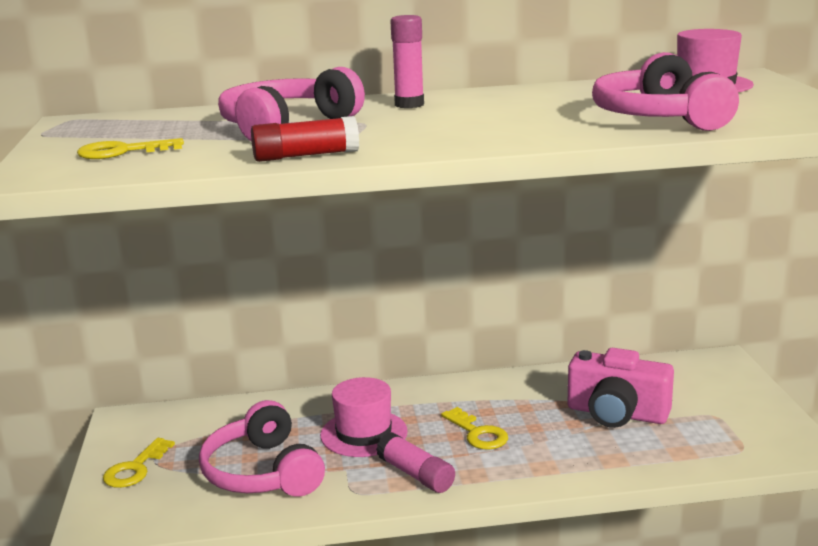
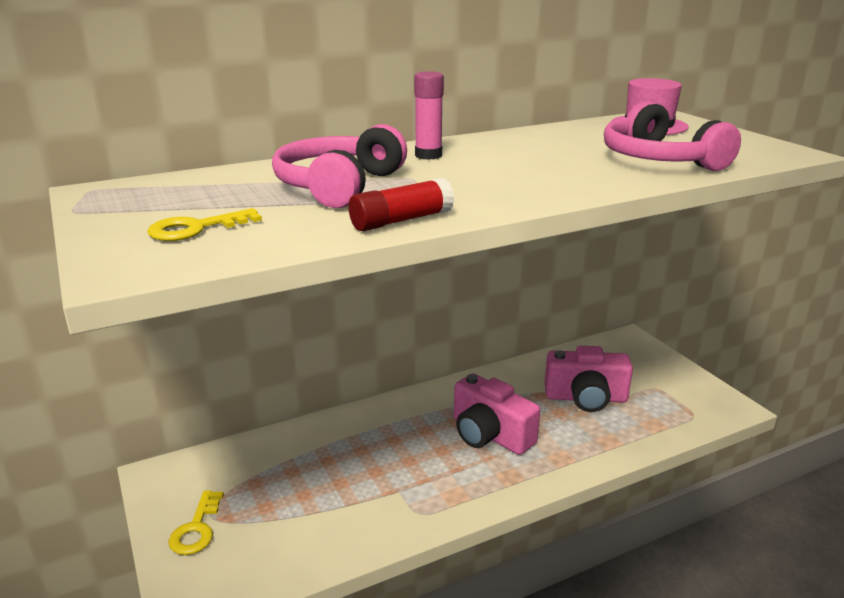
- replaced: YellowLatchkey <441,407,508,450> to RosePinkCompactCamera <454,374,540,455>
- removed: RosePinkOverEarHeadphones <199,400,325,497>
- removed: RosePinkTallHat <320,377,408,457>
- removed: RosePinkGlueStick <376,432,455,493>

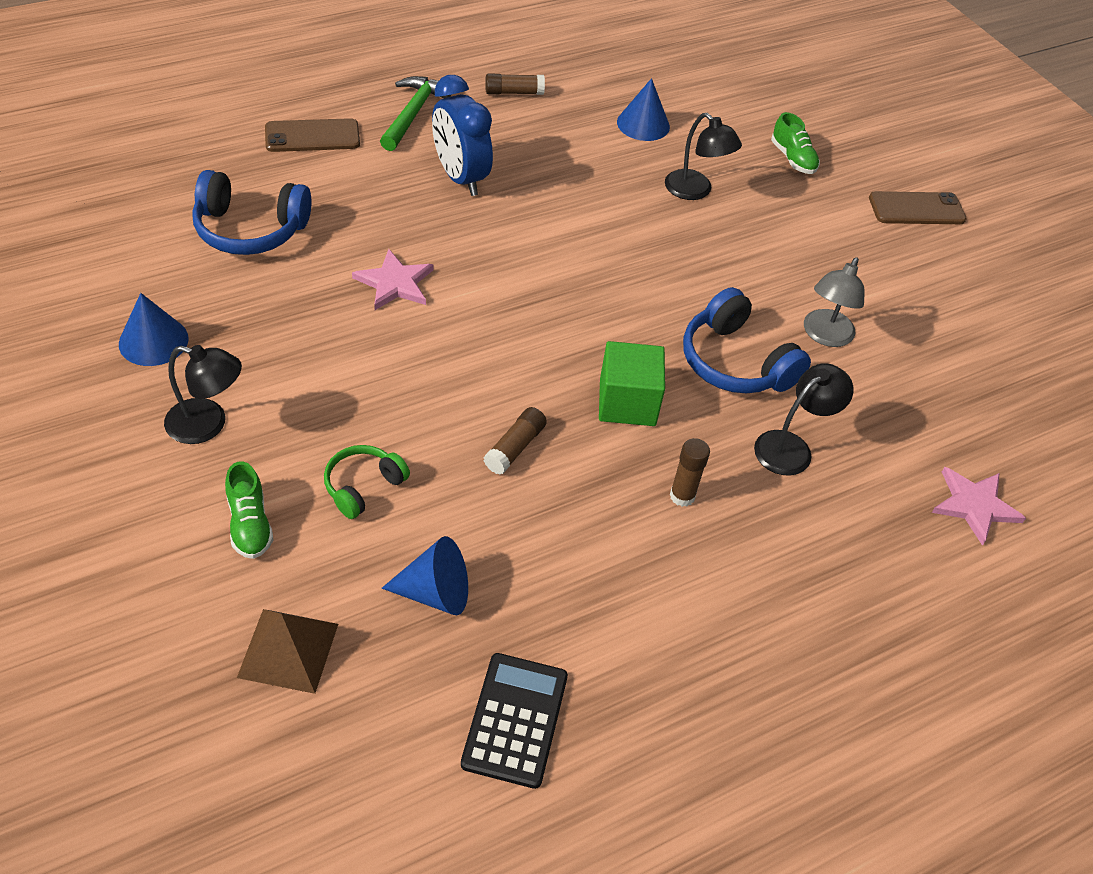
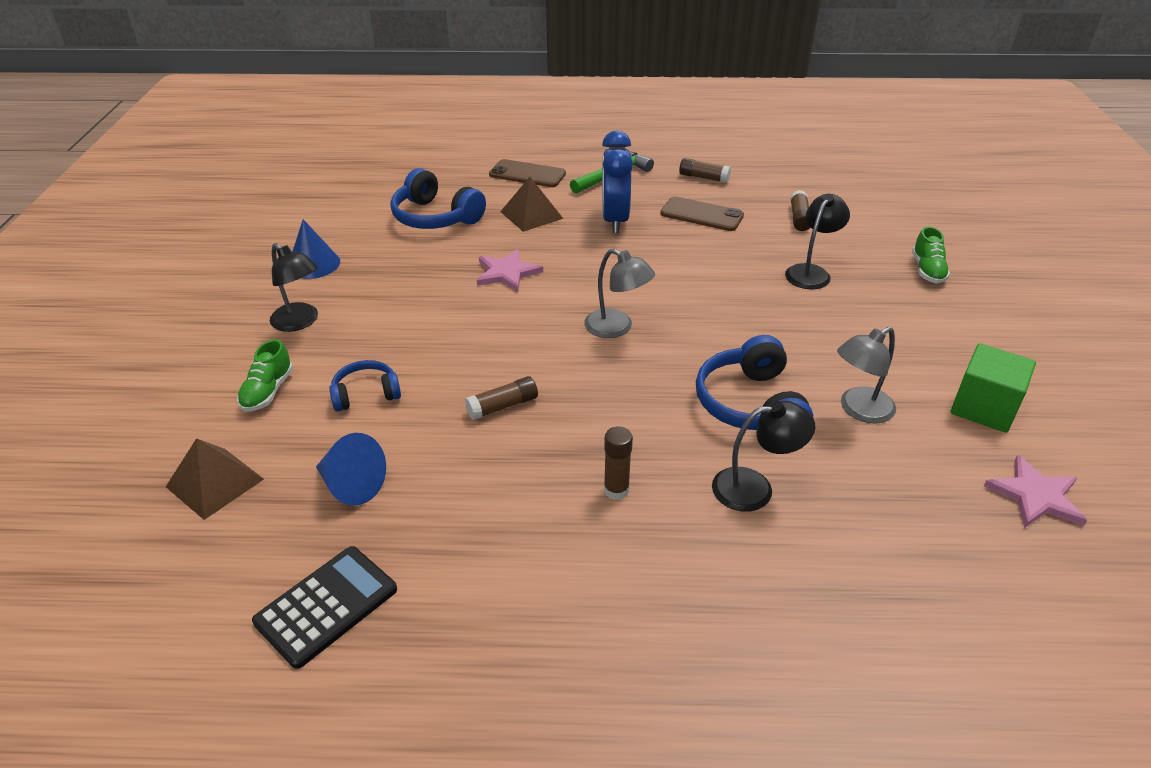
- recoloured: EmeraldOverEarHeadphones <324,445,410,519> to CobaltOverEarHeadphones <329,360,401,412>
- added: DarkBrownSolidPyramid <500,177,563,232>
- added: AshGreyLamp <584,249,655,338>
- moved: DarkBrownMobilePhone <869,191,967,224> to <660,196,744,231>
- turned: JetBlackLamp <665,113,742,200> = <785,194,850,289> 135 degrees counterclockwise
- replaced: CobaltCone <617,78,670,141> to DarkBrownGlueStick <790,190,810,231>
- moved: EmeraldBlock <599,341,665,426> to <950,343,1036,433>
- moved: RosePinkFivePointedStar <932,467,1026,546> to <984,455,1087,528>

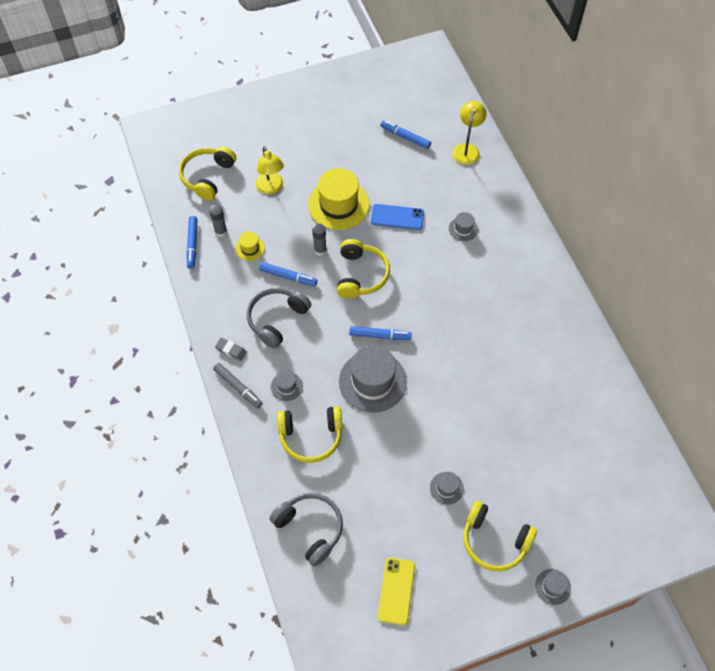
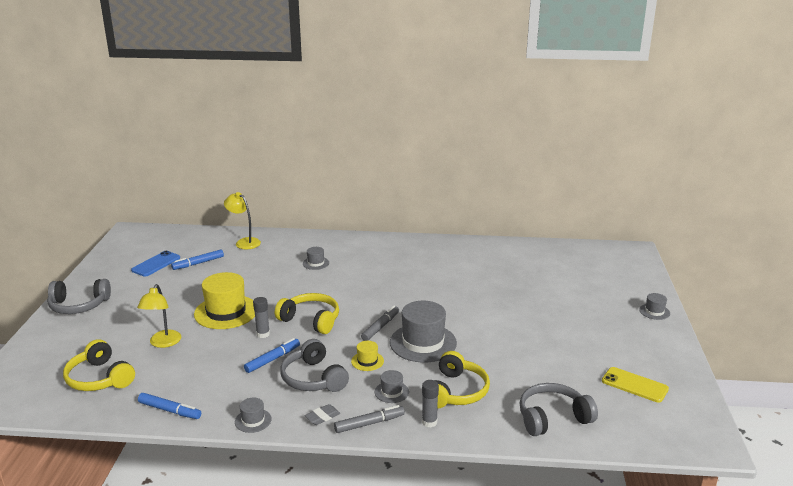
- added: AshGreyOverEarHeadphones <47,279,111,314>
- moved: CobaltMobilePhone <371,204,424,230> to <131,251,180,277>
- turned: YellowLamp <255,146,284,194> = <137,284,181,348> 90 degrees clockwise
- moved: AshGreyTallHat <430,472,464,505> to <235,397,272,433>
- moved: YellowTallHat <235,231,265,261> to <351,341,384,371>
- recoloured: CobaltFeltPen <349,326,412,340> to AshGreyFeltPen <361,306,399,341>
- moved: AshGreyGlueStick <209,205,227,237> to <422,380,439,427>
- removed: YellowOverEarHeadphones <464,501,537,571>

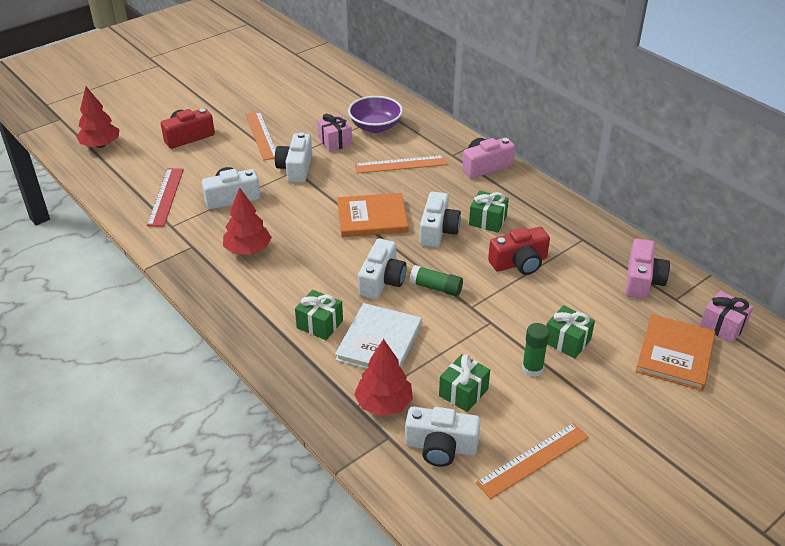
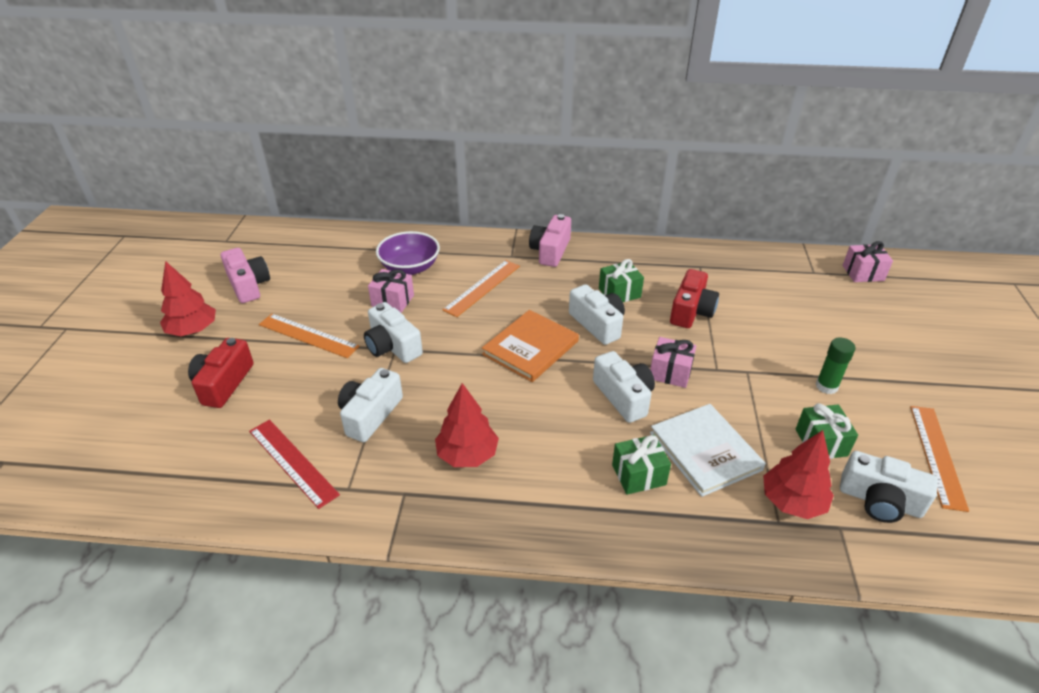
- moved: RedFirTree <76,87,120,148> to <160,261,216,336>
- moved: RosePinkCompactCamera <626,238,670,299> to <221,248,270,303>
- replaced: EmeraldGlueStick <409,265,463,296> to RosePinkWrappedGift <650,337,696,388>
- turned: PureWhiteCompactCamera <405,407,480,467> = <840,451,938,523> 60 degrees clockwise
- removed: EmeraldWrappedGift <546,305,595,358>
- removed: OrangeHardcover <635,314,716,391>

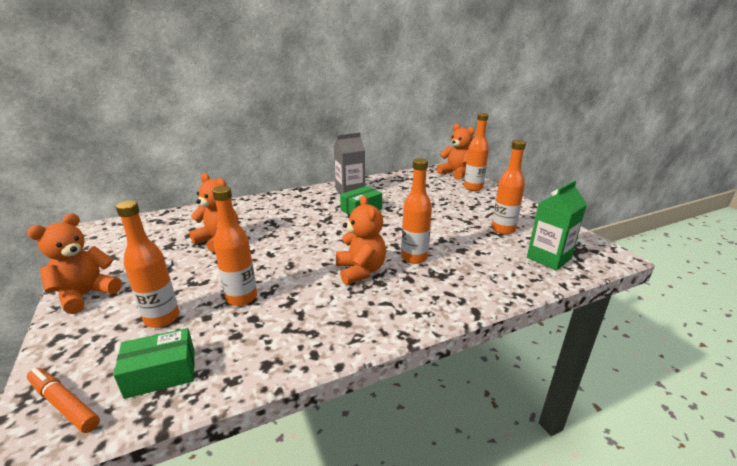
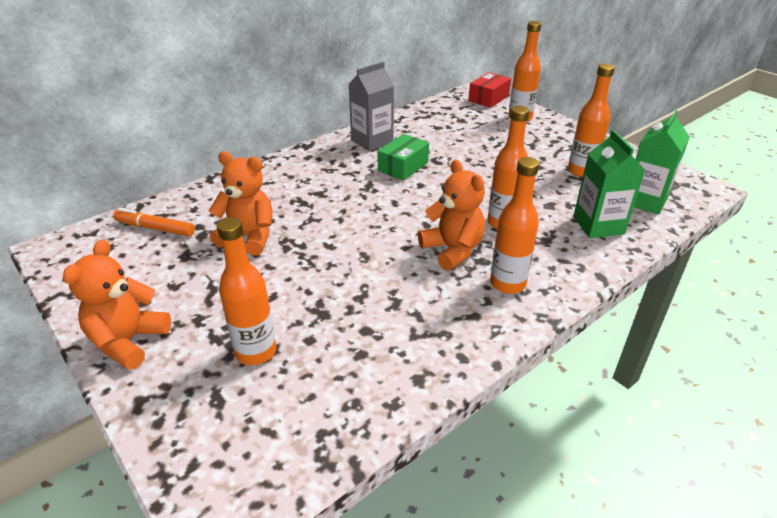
- moved: OrangeFeltPen <27,368,100,433> to <113,208,195,236>
- replaced: OrangeTeddyBear <437,124,475,180> to RedPackage <468,72,511,108>
- moved: OrangeBottle <212,186,257,306> to <490,157,539,294>
- added: EmeraldCarton <573,130,645,238>
- removed: EmeraldPackage <113,328,195,399>

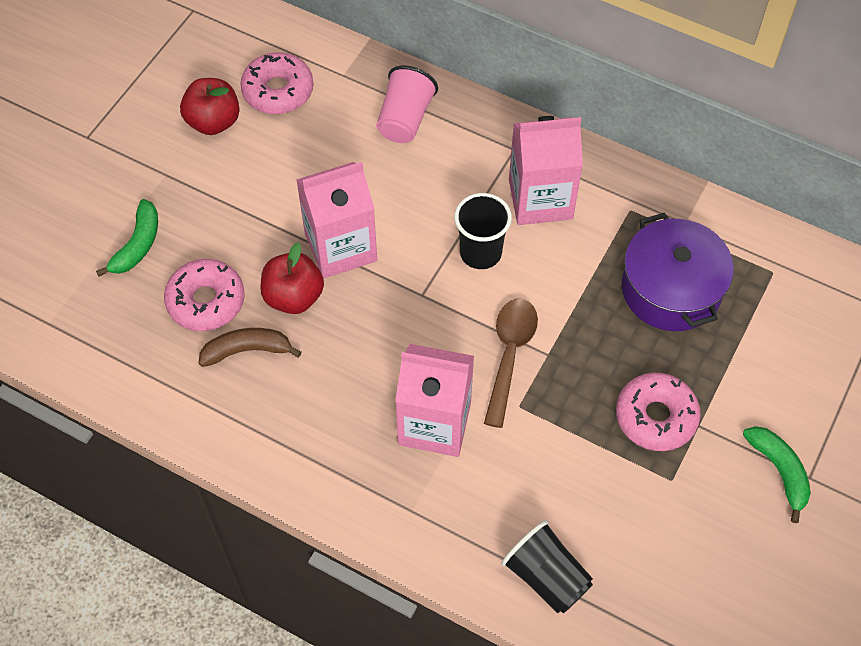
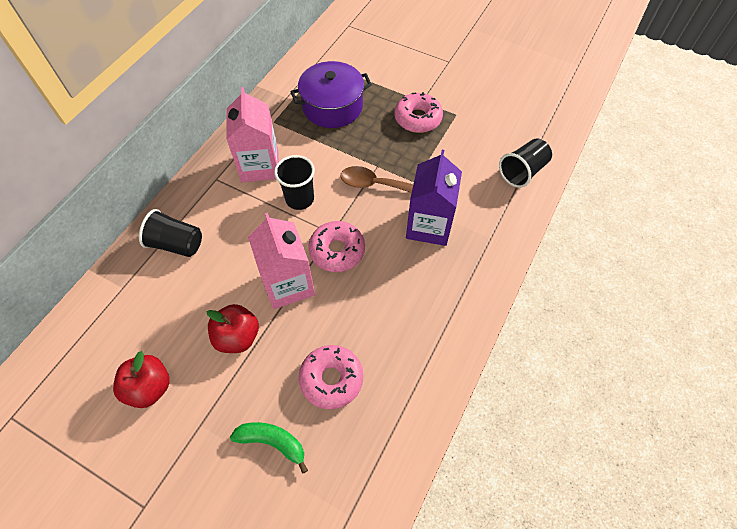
- recoloured: RosePinkBeaker <376,65,438,143> to JetBlackBeaker <139,209,202,257>
- moved: RedToyApple <260,242,324,314> to <207,304,259,353>
- moved: RosePinkDoughnut <240,52,313,114> to <308,221,365,272>
- recoloured: RosePinkCarton <395,344,474,457> to PurpleCarton <406,150,462,246>
- removed: DarkBrownToyBanana <198,328,301,367>
- removed: EmeraldToyBanana <743,426,811,523>

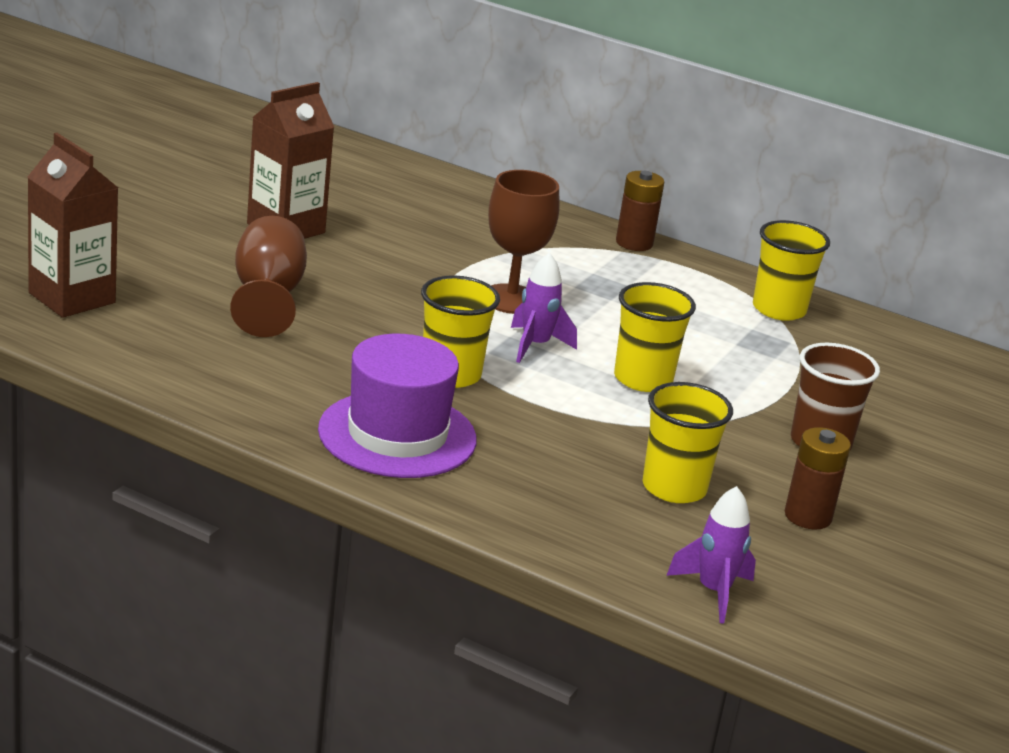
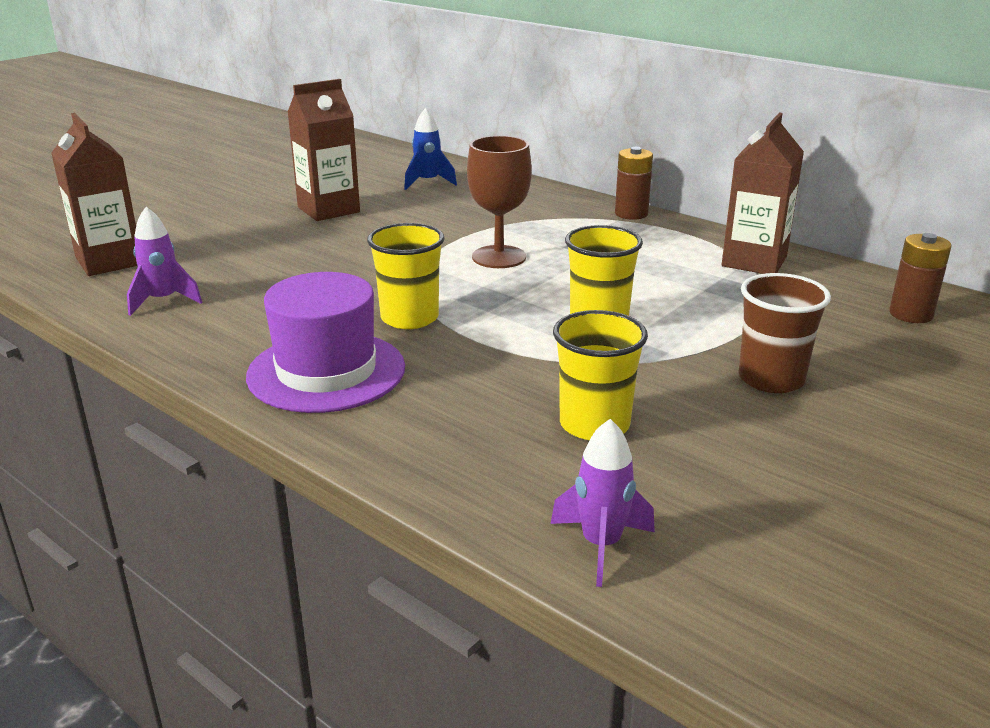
- moved: PurpleSpaceship <511,252,577,363> to <127,207,202,316>
- added: CobaltSpaceship <404,108,457,190>
- replaced: YellowBeaker <753,220,830,321> to DarkBrownCarton <722,113,804,274>
- moved: DarkBrownBattery <784,427,851,530> to <889,233,952,323>
- removed: DarkBrownGoblet <230,216,307,337>

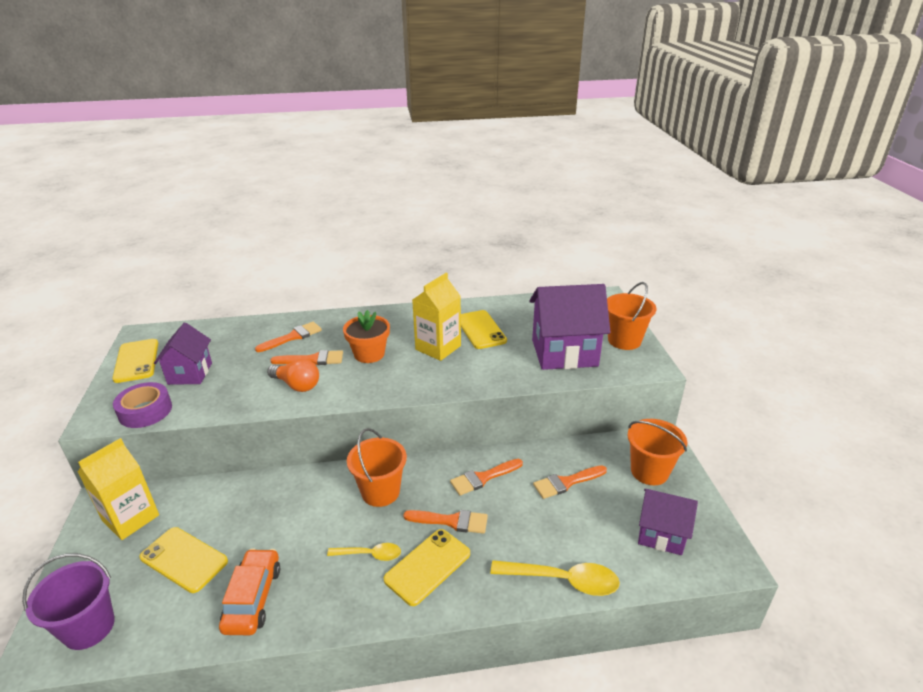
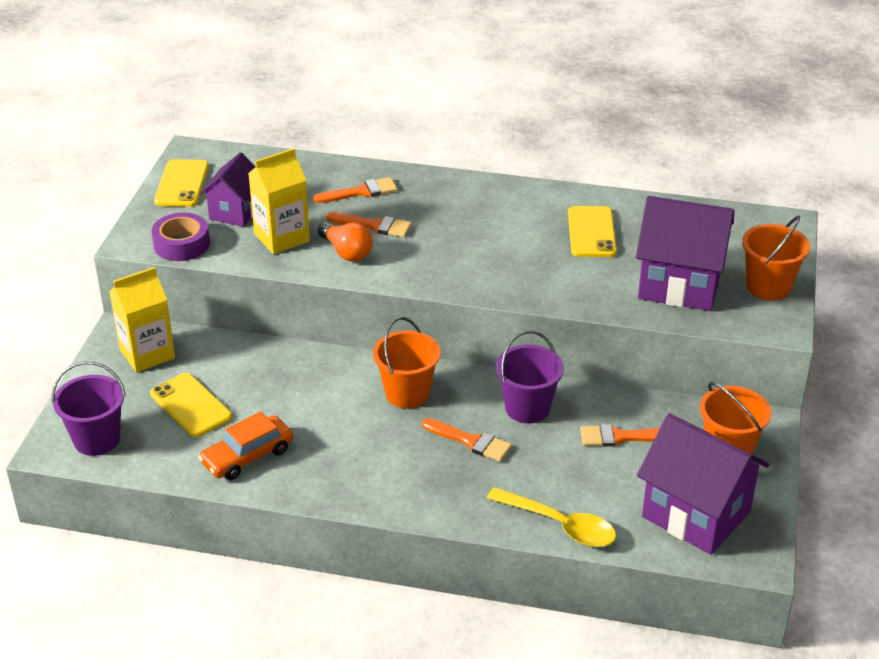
- turned: OrangeCar <219,548,280,635> = <198,411,293,480> 150 degrees counterclockwise
- moved: YellowCarton <412,273,461,361> to <248,148,310,254>
- replaced: OrangeBrush <450,459,523,496> to PurpleSandBucket <496,331,564,423>
- resized: PurpleToyHouse <638,489,698,555> = <637,413,769,555> x1.65
- removed: YellowTeaspoon <327,543,401,561>
- removed: OrangePottedPlant <343,310,390,363>
- removed: YellowMobilePhone <384,529,470,606>

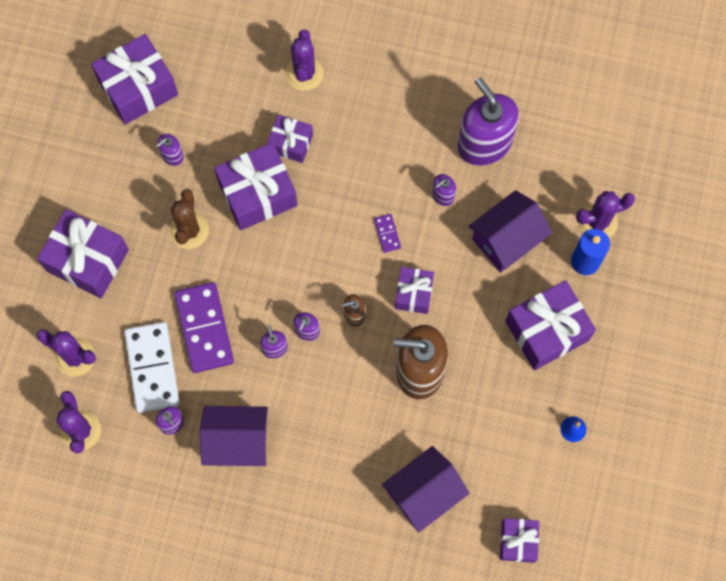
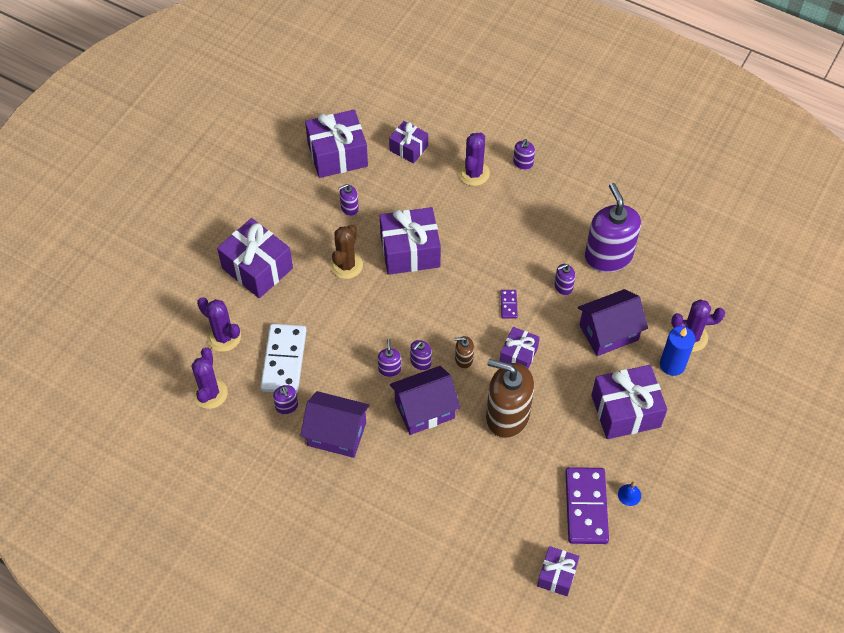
- moved: PurpleWrappedGift <267,115,313,163> to <389,121,428,163>
- moved: PurpleToyHouse <382,446,470,533> to <390,366,461,435>
- added: PurpleSoapDispenser <513,139,535,170>
- moved: PurpleDominoPiece <174,282,234,373> to <565,467,609,544>

